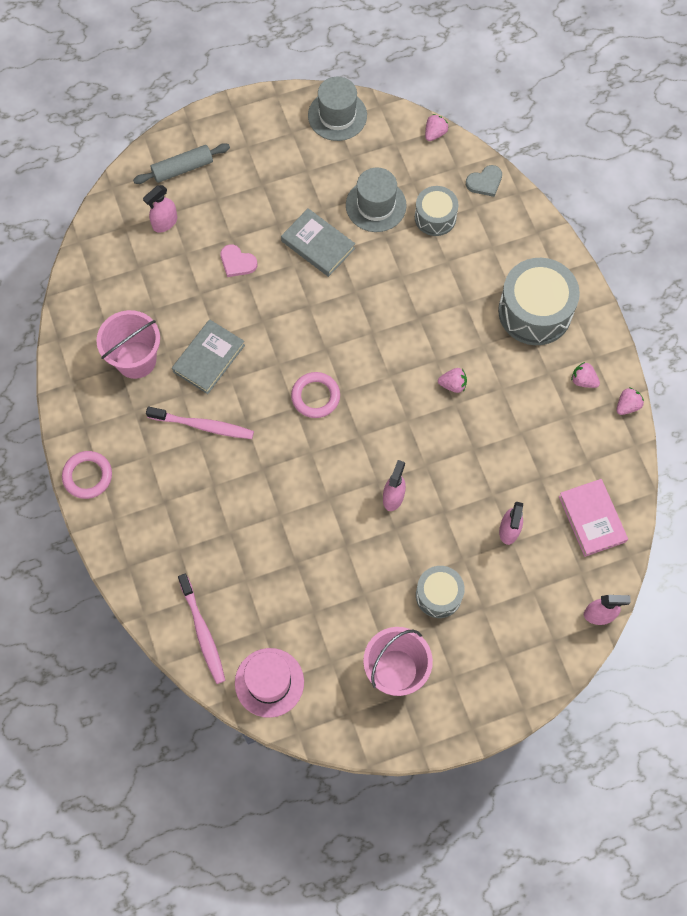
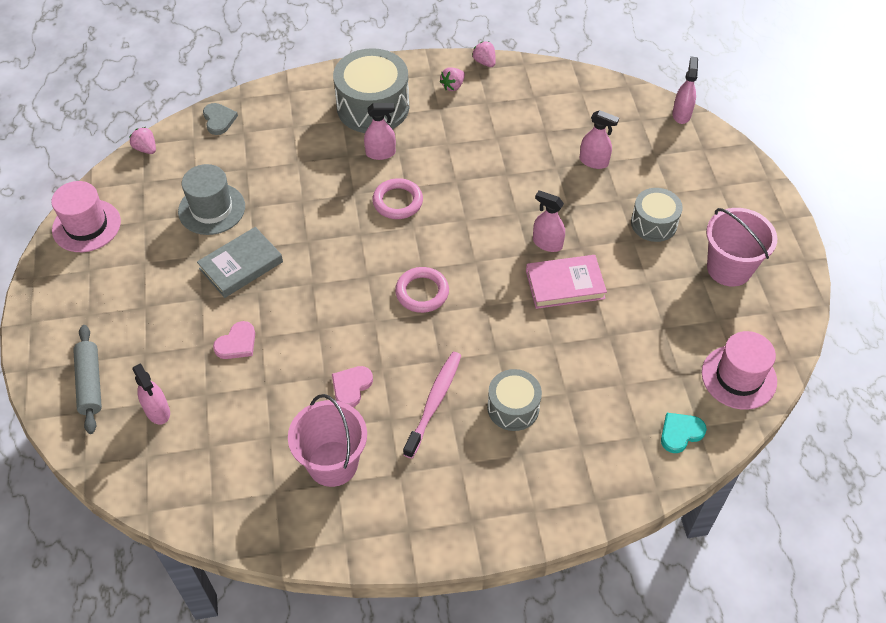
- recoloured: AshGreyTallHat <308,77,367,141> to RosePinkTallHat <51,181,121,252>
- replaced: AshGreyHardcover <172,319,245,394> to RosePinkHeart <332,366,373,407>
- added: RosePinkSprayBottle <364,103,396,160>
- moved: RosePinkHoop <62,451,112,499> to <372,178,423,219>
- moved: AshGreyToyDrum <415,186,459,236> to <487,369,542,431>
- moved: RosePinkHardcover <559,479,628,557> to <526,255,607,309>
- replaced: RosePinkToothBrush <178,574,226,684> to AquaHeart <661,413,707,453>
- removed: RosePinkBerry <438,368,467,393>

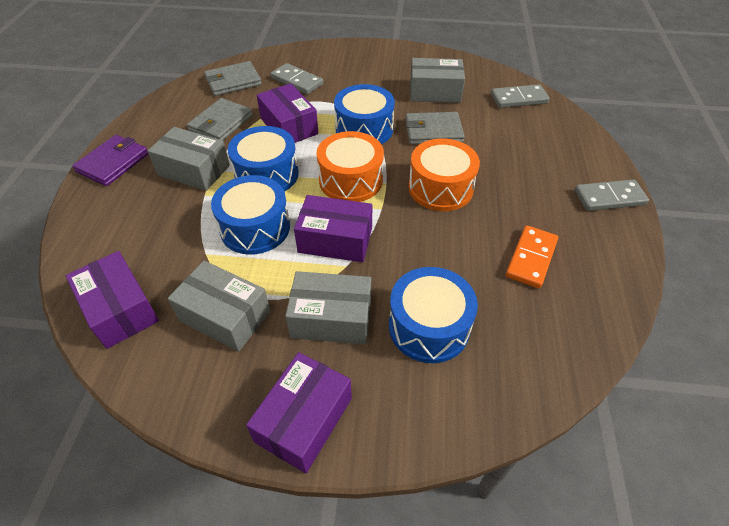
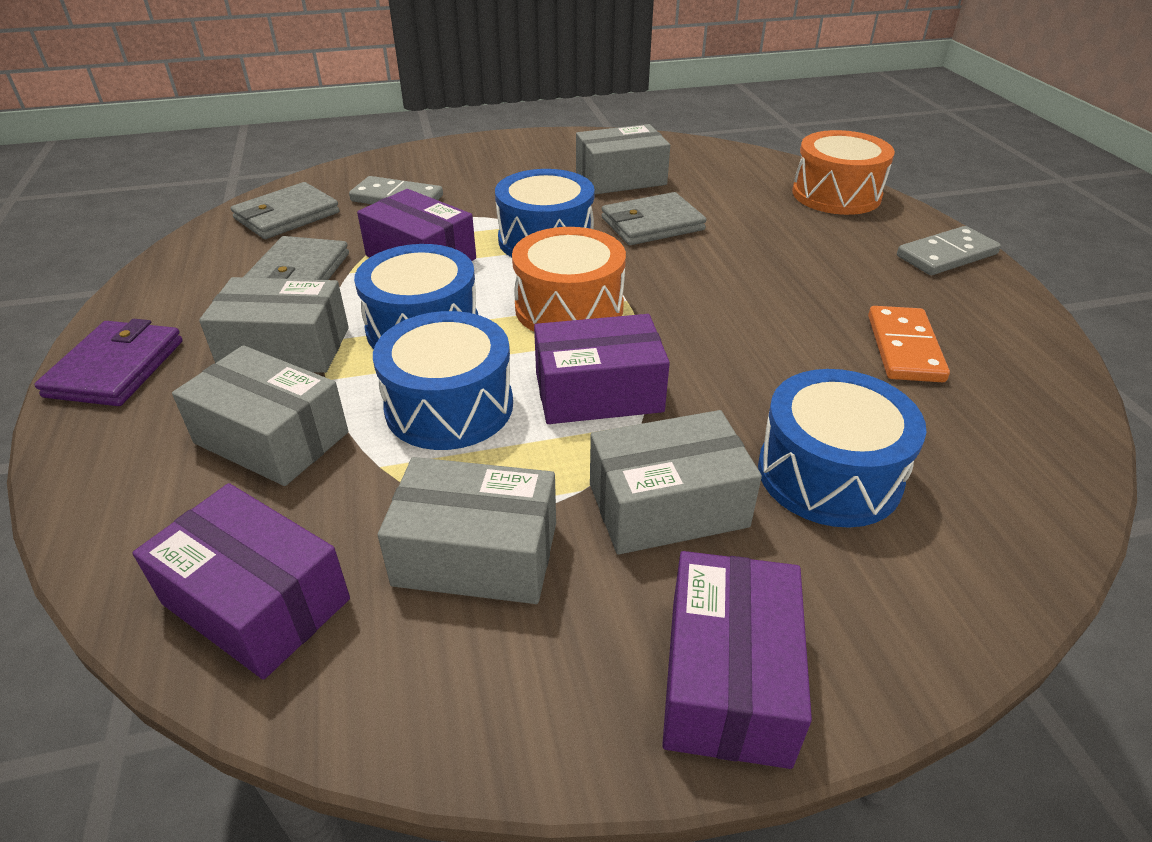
- added: AshGreyPackage <172,345,348,486>
- moved: OrangeToyDrum <408,138,480,211> to <792,130,895,215>
- removed: AshGreyDominoPiece <491,84,550,108>

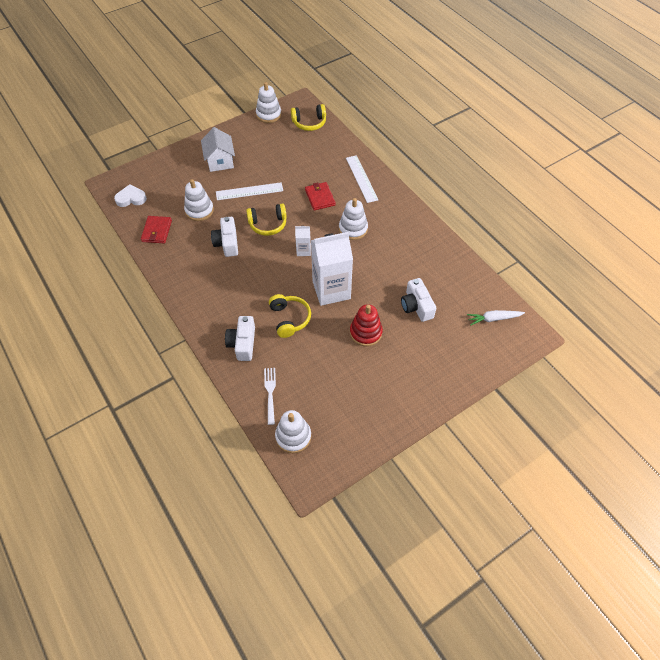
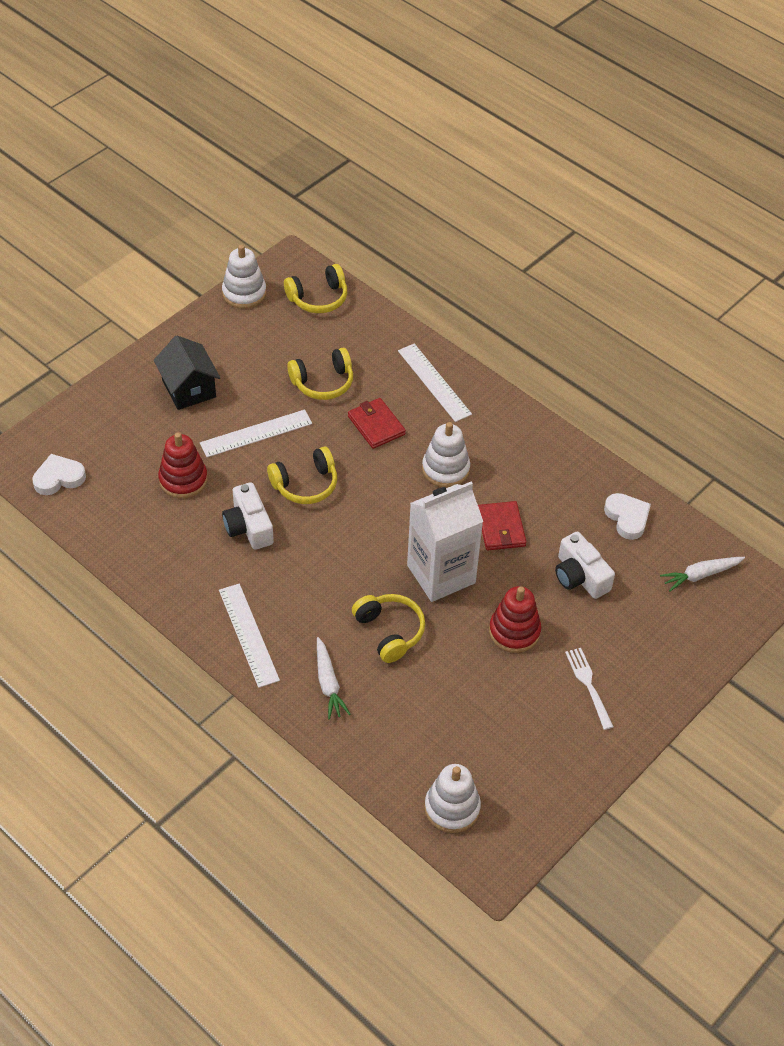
- recoloured: PureWhiteToyHouse <201,127,235,172> to JetBlackToyHouse <154,335,220,410>
- recoloured: PureWhiteStackingRings <184,179,214,221> to RedStackingRings <158,432,208,498>
- added: PureWhiteStraightedge <219,584,280,688>
- added: YellowOverEarHeadphones <287,348,353,400>
- replaced: PureWhiteCompactCamera <225,316,255,361> to PureWhiteRootVegetable <317,637,350,720>
- moved: RedCardWallet <141,216,172,243> to <478,501,527,550>
- moved: PureWhiteDinnerFork <264,368,276,425> to <565,648,613,730>
- added: PureWhiteHeart <604,493,651,540>
- removed: PureWhiteCarton <295,226,311,256>

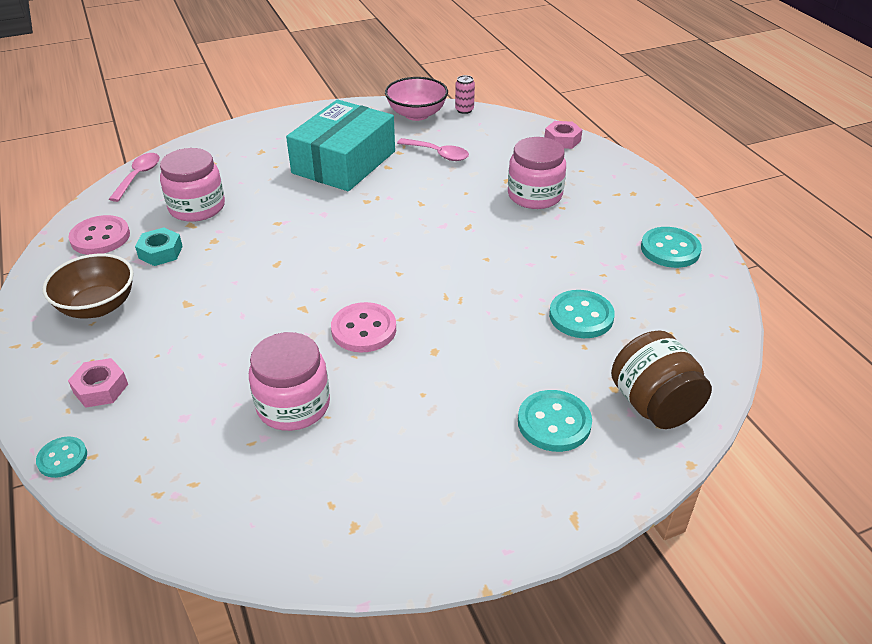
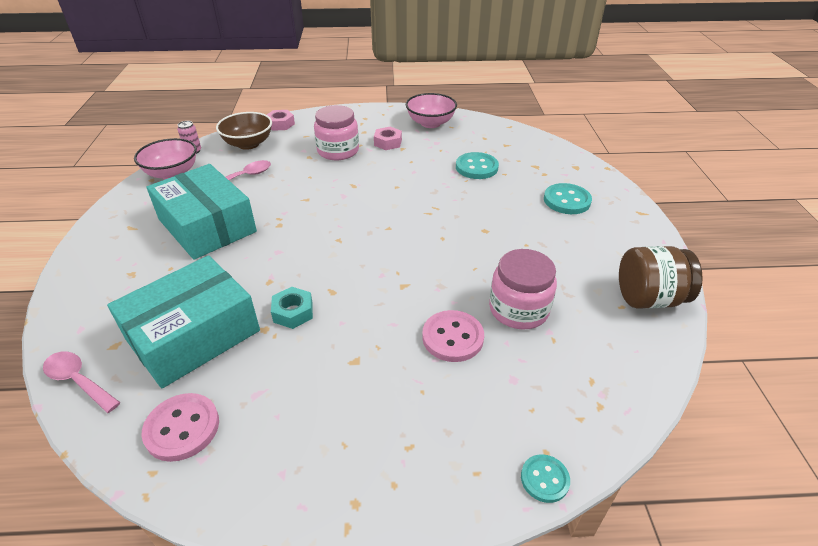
- replaced: RosePinkJamJar <160,148,225,222> to AquaPackage <107,255,260,388>
- moved: DarkBrownBowl <42,254,134,318> to <216,112,272,150>
- moved: AquaNut <135,227,183,266> to <271,287,313,329>
- moved: RosePinkNut <68,358,128,408> to <374,127,402,150>
- replaced: AquaShirtButton <641,227,702,268> to RosePinkBowl <406,93,457,128>
- moved: RosePinkShirtButton <331,302,396,352> to <422,310,484,362>
- moved: DarkBrownJamJar <611,330,712,429> to <619,246,703,309>

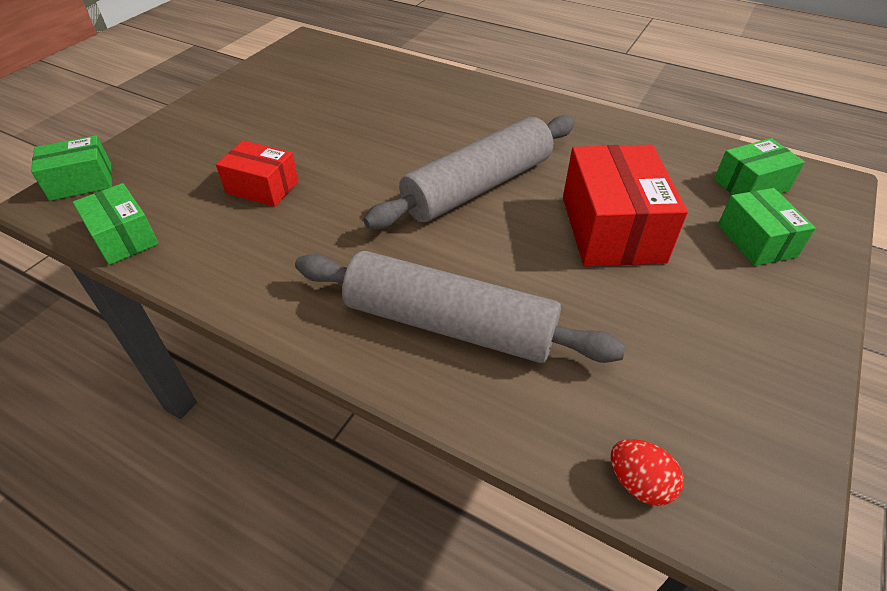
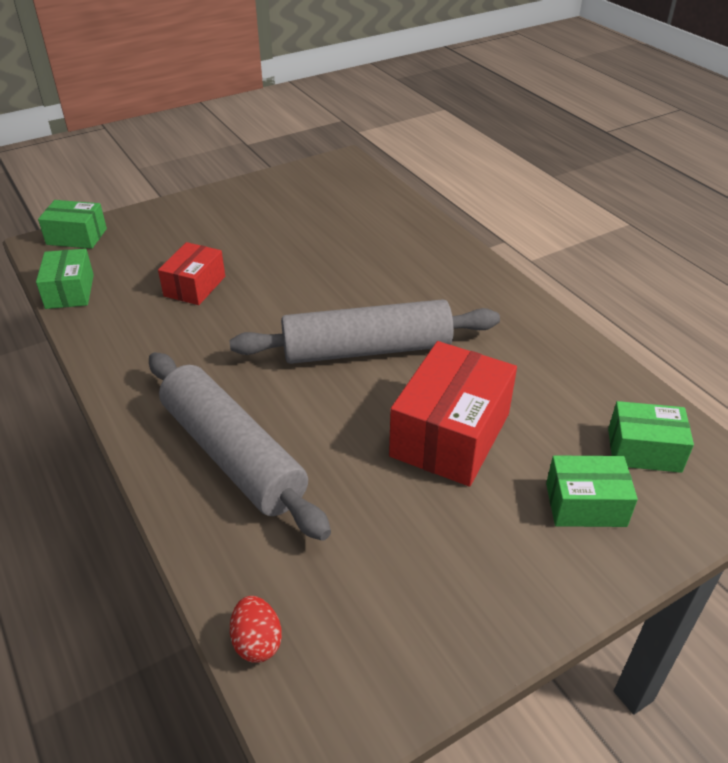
- turned: RedPackage <216,140,299,207> = <158,242,225,305> 60 degrees clockwise
- turned: EmeraldPackage <718,188,816,266> = <546,455,638,527> 75 degrees clockwise

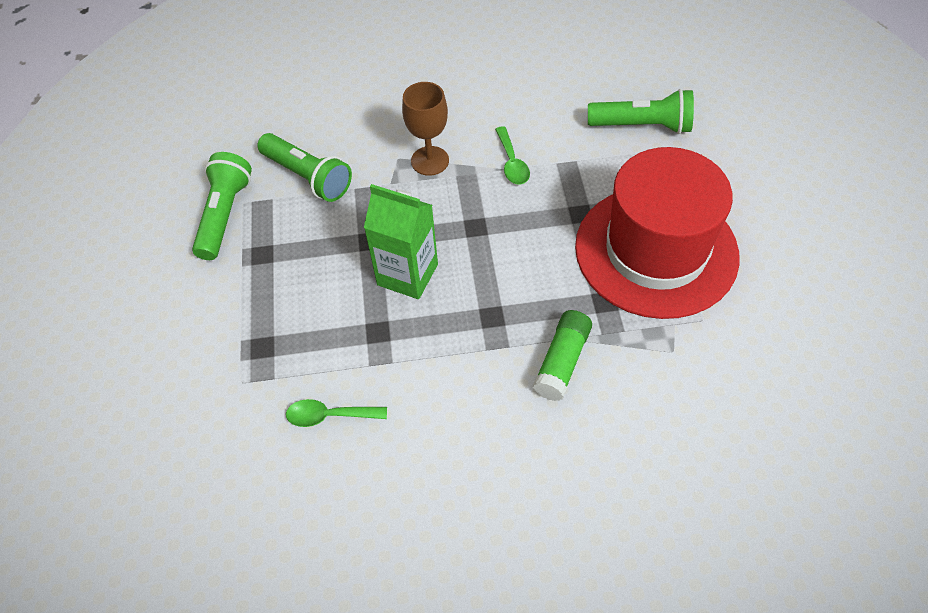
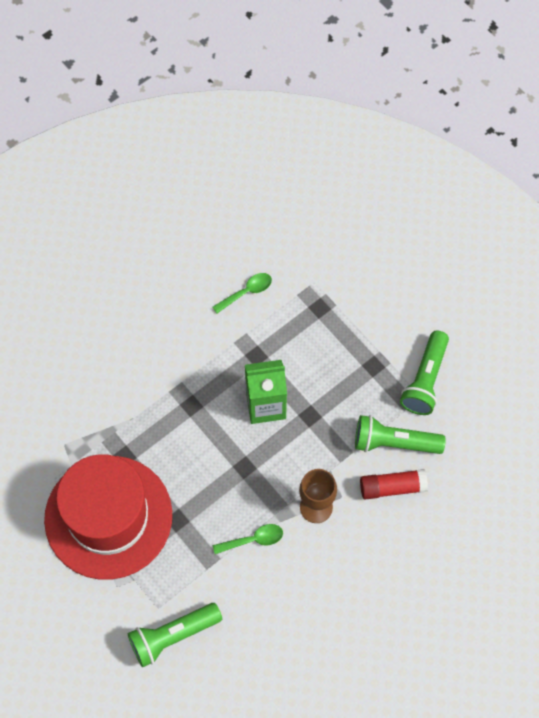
- turned: EmeraldTeaspoon <495,126,530,185> = <213,524,283,554> 120 degrees clockwise
- added: RedGlueStick <360,469,428,500>
- turned: EmeraldFlashlight <192,152,252,260> = <400,331,449,415> 45 degrees clockwise
- removed: EmeraldGlueStick <532,310,592,401>

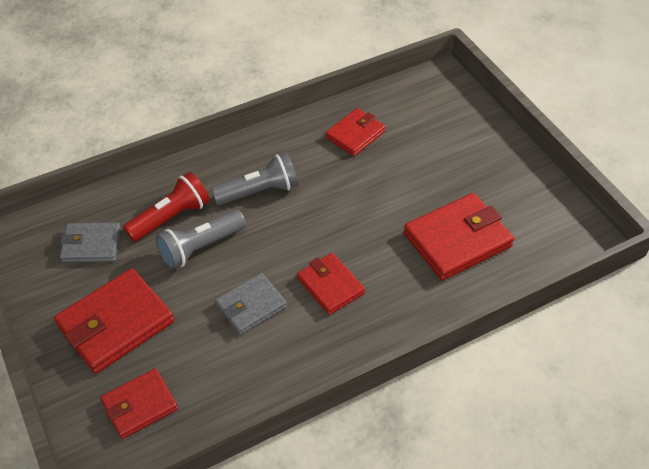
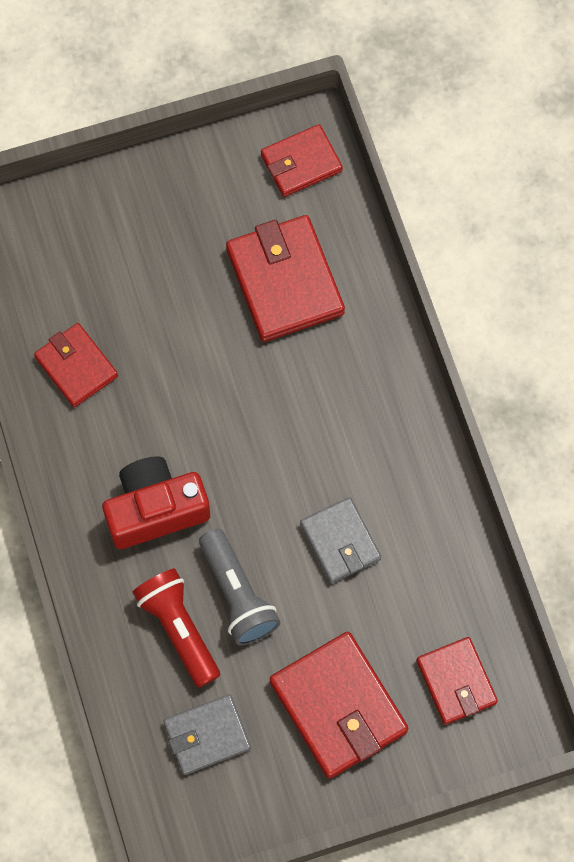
- replaced: AshGreyFlashlight <211,153,298,205> to RedCompactCamera <102,456,210,549>
- turned: AshGreyCardWallet <60,222,121,262> = <164,694,251,775> 60 degrees clockwise
- moved: RedCardWallet <297,253,365,315> to <261,124,343,197>

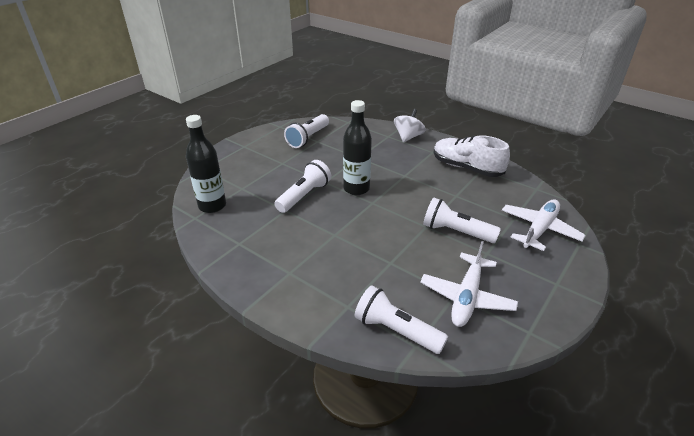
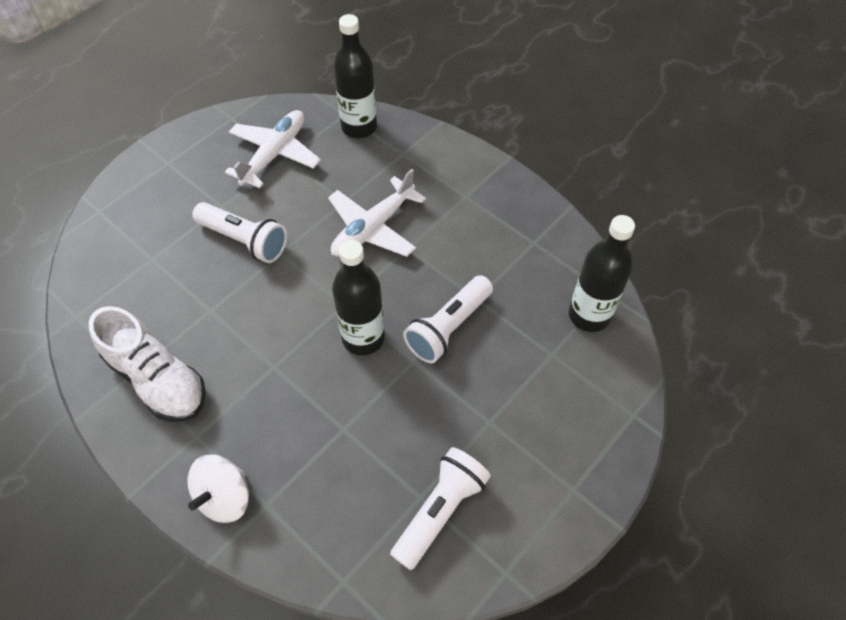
- moved: PureWhitePlane <502,199,586,251> to <328,169,426,257>
- replaced: PureWhiteFlashlight <355,285,448,354> to JetBlackBottle <333,14,377,138>

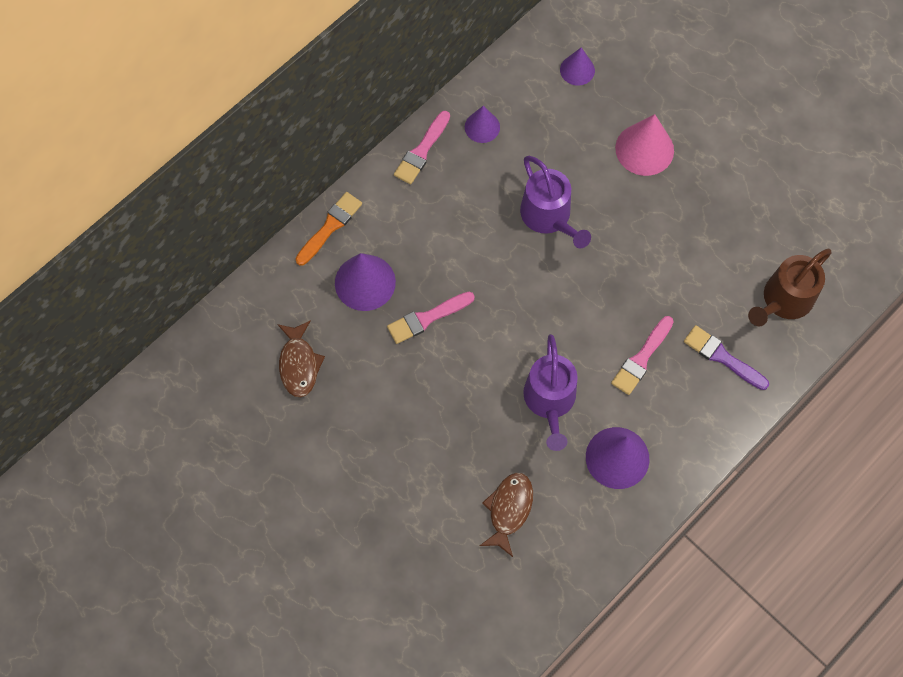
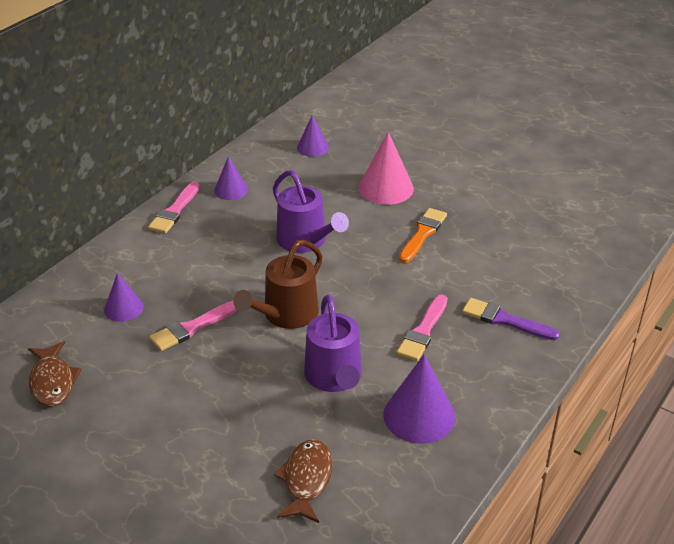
- resized: PurpleCone <335,253,396,311> = <104,273,144,322> x0.61
- moved: DarkBrownWateringPot <748,249,832,326> to <233,240,323,329>
- moved: OrangeBrush <296,192,362,266> to <399,208,447,263>

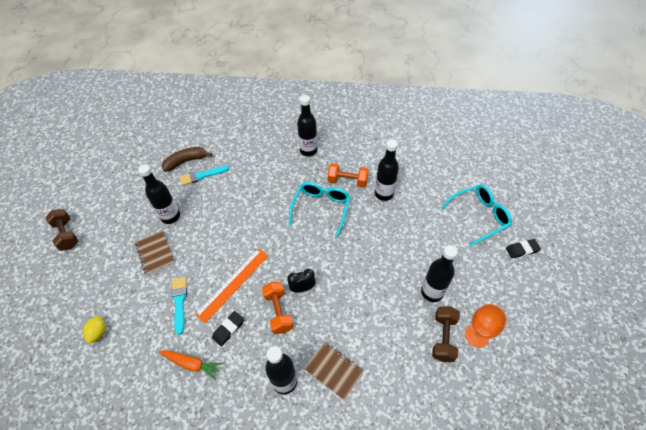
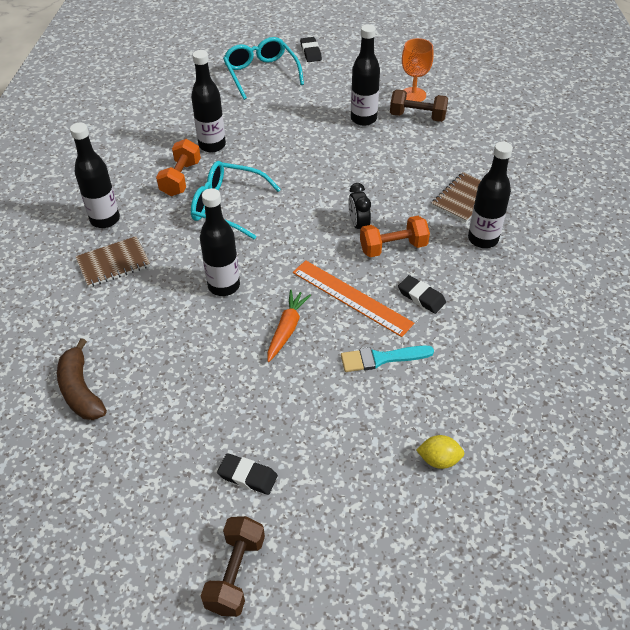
- moved: DarkBrownNotepad <135,231,175,276> to <75,236,150,287>
- moved: JetBlackBottle <138,164,180,224> to <200,188,240,296>
- turned: DarkBrownDumbbell <45,209,78,251> = <201,516,265,617> 45 degrees counterclockwise
- added: JetBlackEraser <217,453,278,495>
- moved: OrangeRootVegetable <158,350,223,380> to <267,290,311,362>
- removed: AquaBrush <180,166,229,186>

